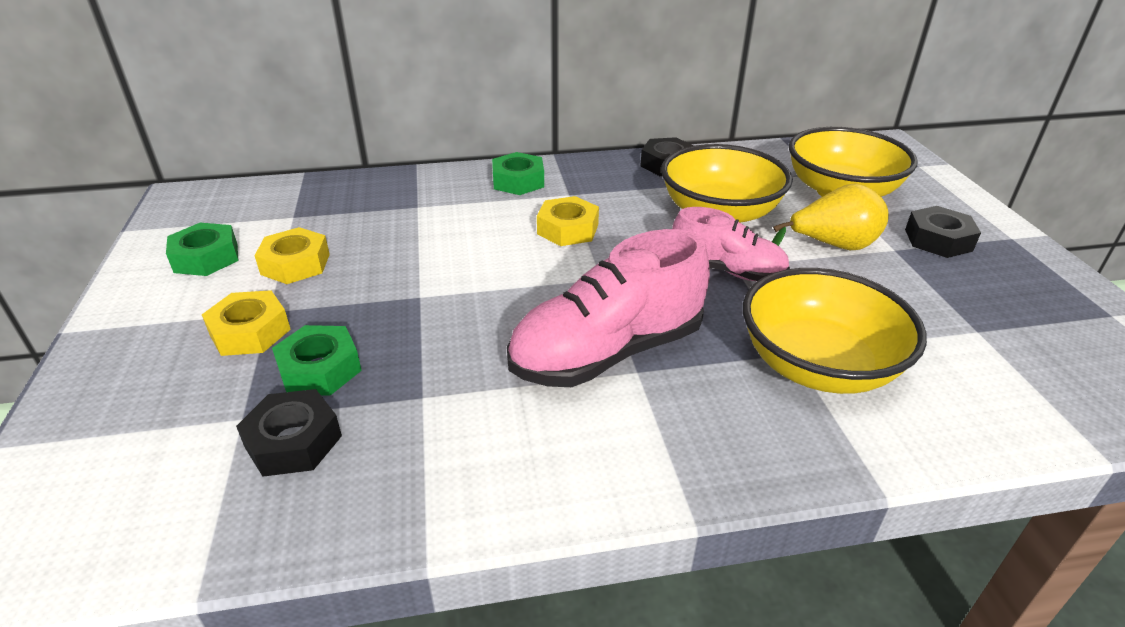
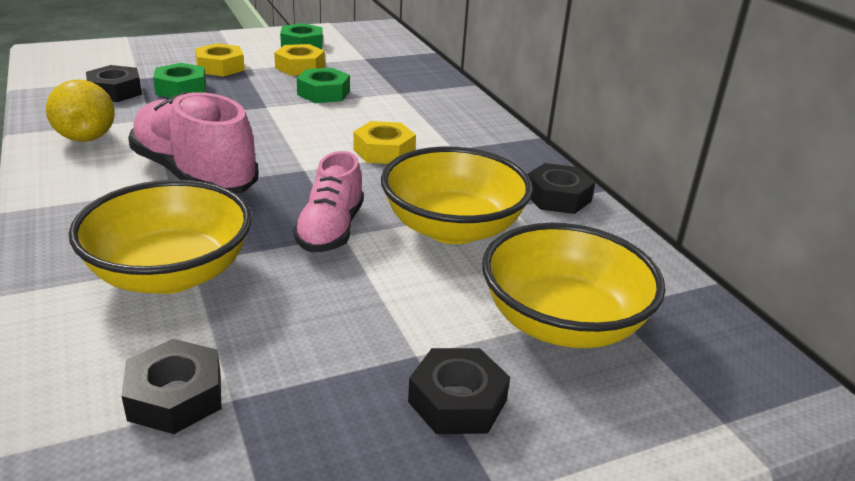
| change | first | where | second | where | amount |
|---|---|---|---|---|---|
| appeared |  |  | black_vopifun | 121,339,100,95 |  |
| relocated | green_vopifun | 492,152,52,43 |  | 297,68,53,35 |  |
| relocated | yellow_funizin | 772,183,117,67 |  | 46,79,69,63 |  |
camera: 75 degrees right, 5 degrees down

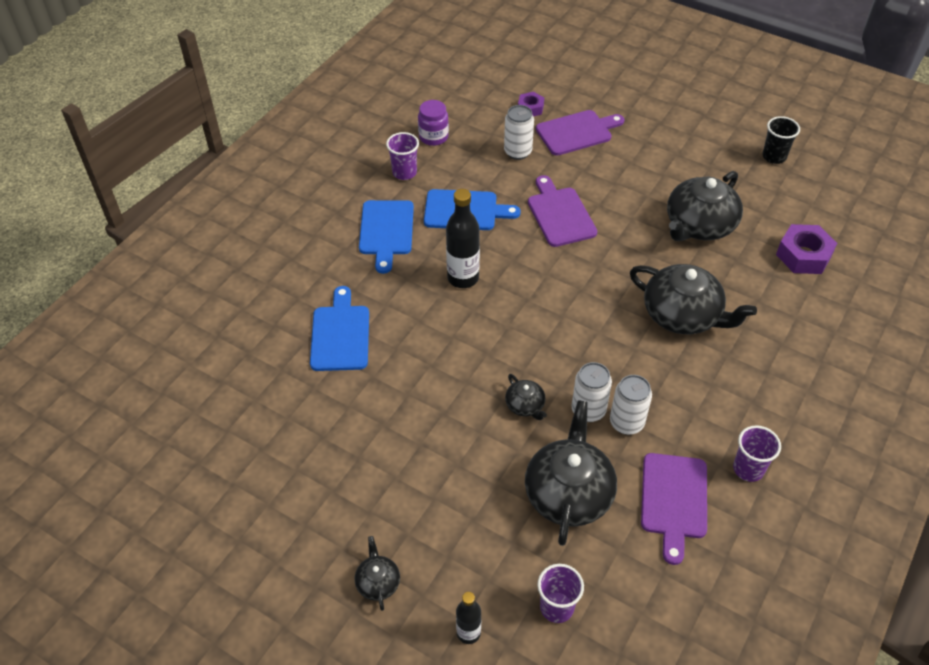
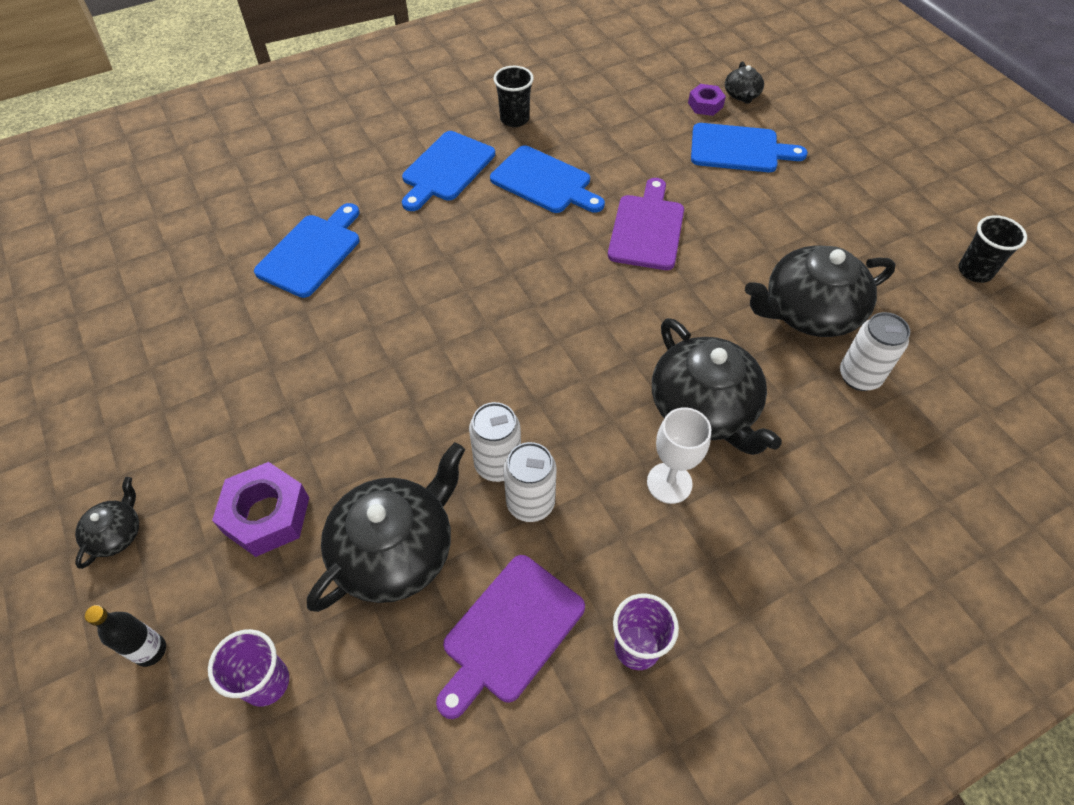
| change | first | where | second | where | amount |
|---|---|---|---|---|---|
| missing | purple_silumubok | 418,100,31,46 |  |  |  |
| missing | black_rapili | 446,189,34,99 |  |  |  |
| appeared |  |  | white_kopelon | 647,407,64,97 |  |
| relocated | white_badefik | 504,105,30,55 |  | 840,312,70,79 |  |
| relocated | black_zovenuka | 505,374,42,46 |  | 725,62,39,42 |  |
| relocated | purple_vopifun | 776,224,61,50 |  | 212,462,97,95 |  |
| colour | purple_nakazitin | 386,132,33,48 | black_nakazitin | 494,66,40,61 |  |
| colour | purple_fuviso | 536,110,88,46 | blue_fuviso | 691,123,117,49 |  |
camera: 30 degrees right, 5 degrees up

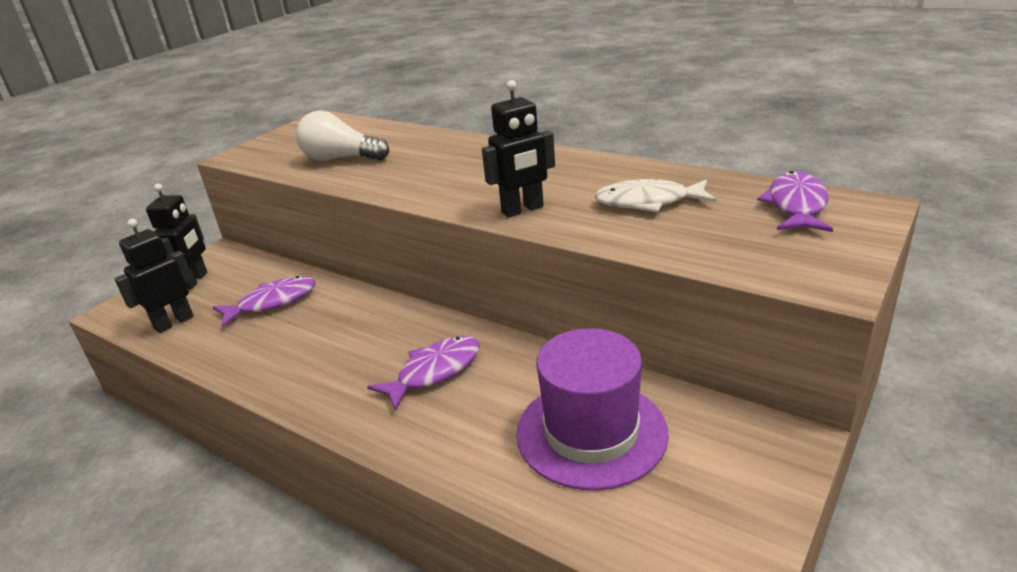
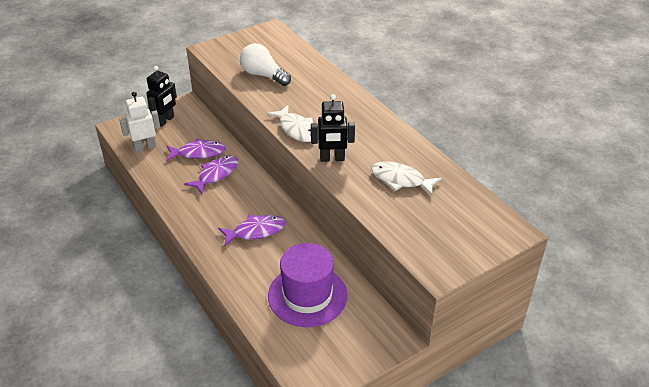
| change | first | where | second | where | amount |
|---|---|---|---|---|---|
| appeared |  |  | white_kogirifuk | 267,105,46,37 |  |
| relocated | purple_kogirifuk | 757,171,76,61 |  | 184,155,54,39 |  |
| colour | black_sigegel | 114,219,80,114 | white_sigegel | 119,92,41,60 |  |
camera: 20 degrees right, 10 degrees up

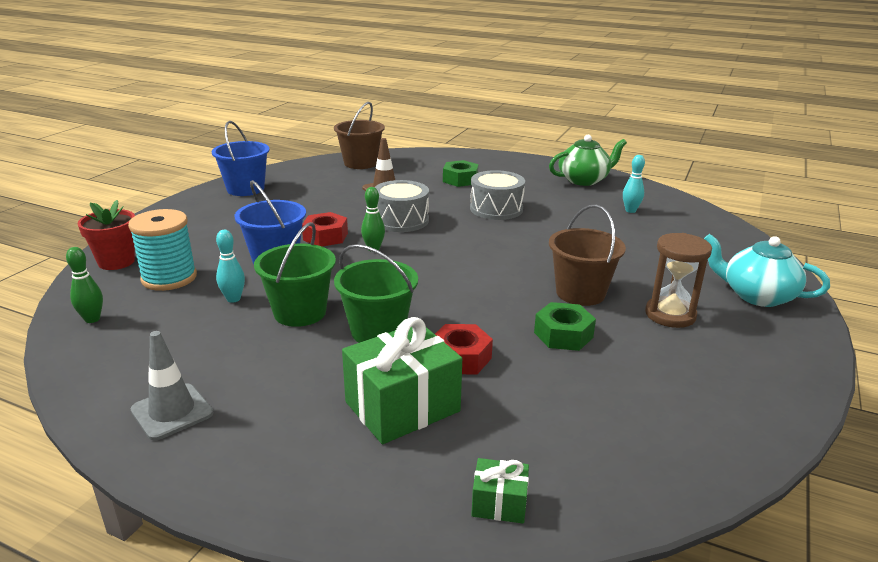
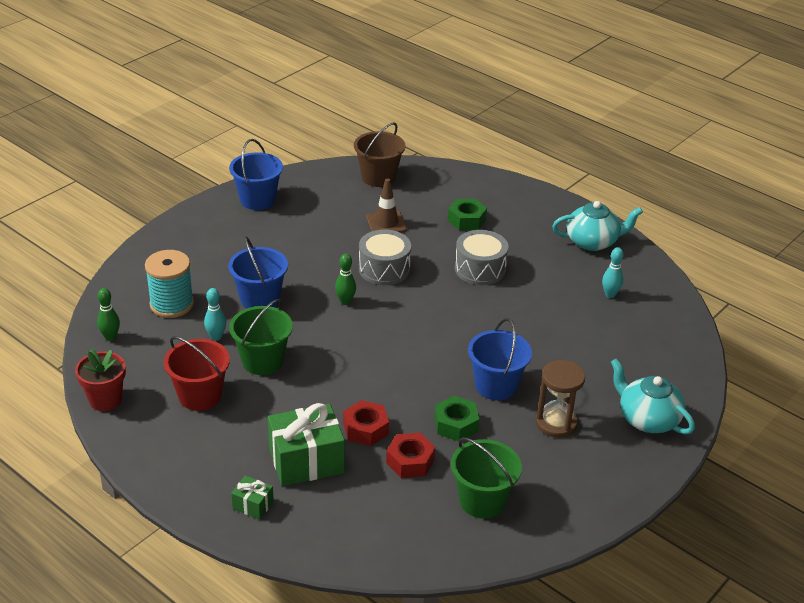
| change | first | where | second | where | amount |
|---|---|---|---|---|---|
| missing | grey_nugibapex | 130,331,83,109 |  |  |  |
| appeared |  |  | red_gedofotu | 164,336,66,75 |  |
| relocated | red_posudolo | 77,200,58,70 |  | 75,349,51,62 |  |
| relocated | red_vopifun | 302,212,46,34 |  | 386,433,49,45 |  |
| relocated | green_gedofotu | 334,244,84,99 |  | 451,437,71,82 |  |
| relocated | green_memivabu | 471,458,58,66 |  | 231,475,43,45 |  |
| colour | green_zovenuka | 549,135,78,51 | turquoise_zovenuka | 552,201,91,50 |  |
| colour | brown_gedofotu | 549,205,77,101 | blue_gedofotu | 468,318,64,82 |  |
camera: 15 degrees right, 10 degrees up

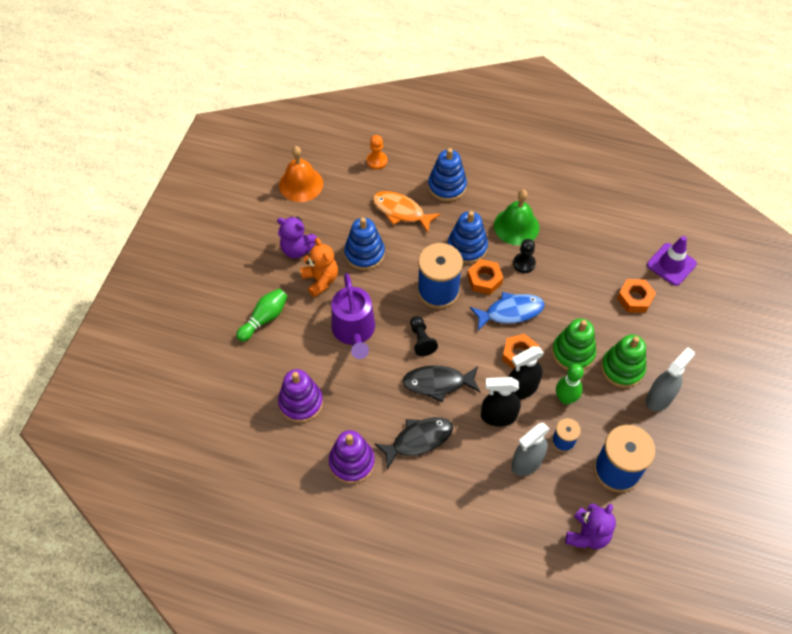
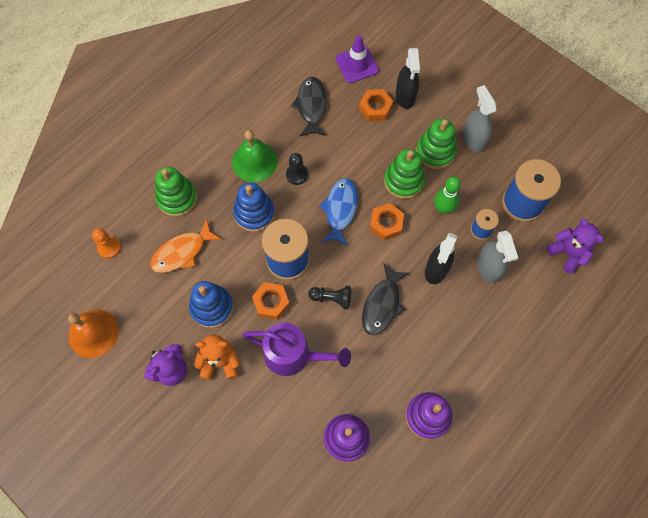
| change | first | where | second | where | amount |
|---|---|---|---|---|---|
| missing | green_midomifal | 236,288,52,54 |  |  |  |
| relocated | black_kogirifuk | 374,417,79,53 |  | 291,77,36,59 |  |
| relocated | orange_vopifun | 467,259,36,36 |  | 252,282,38,38 |  |
| relocated | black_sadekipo | 509,346,35,53 |  | 396,48,24,61 |  |
| colour | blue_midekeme | 428,148,39,54 | green_midekeme | 155,167,42,50 |  |
camera: 65 degrees left, 10 degrees up

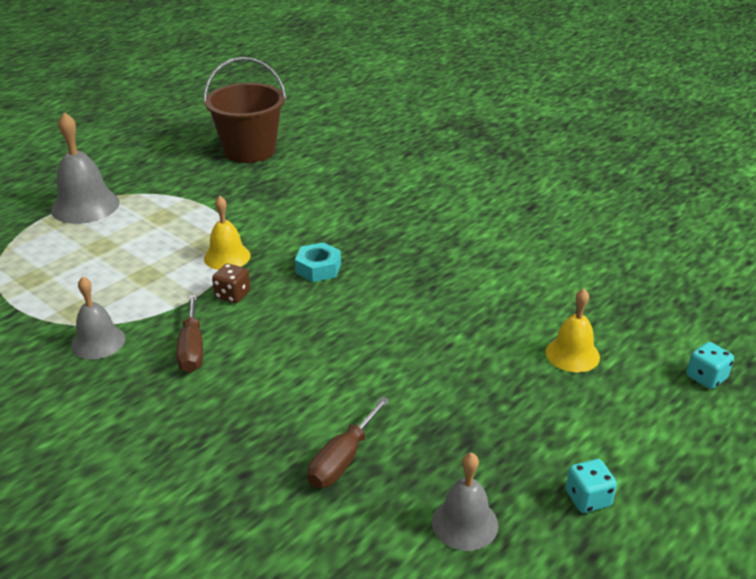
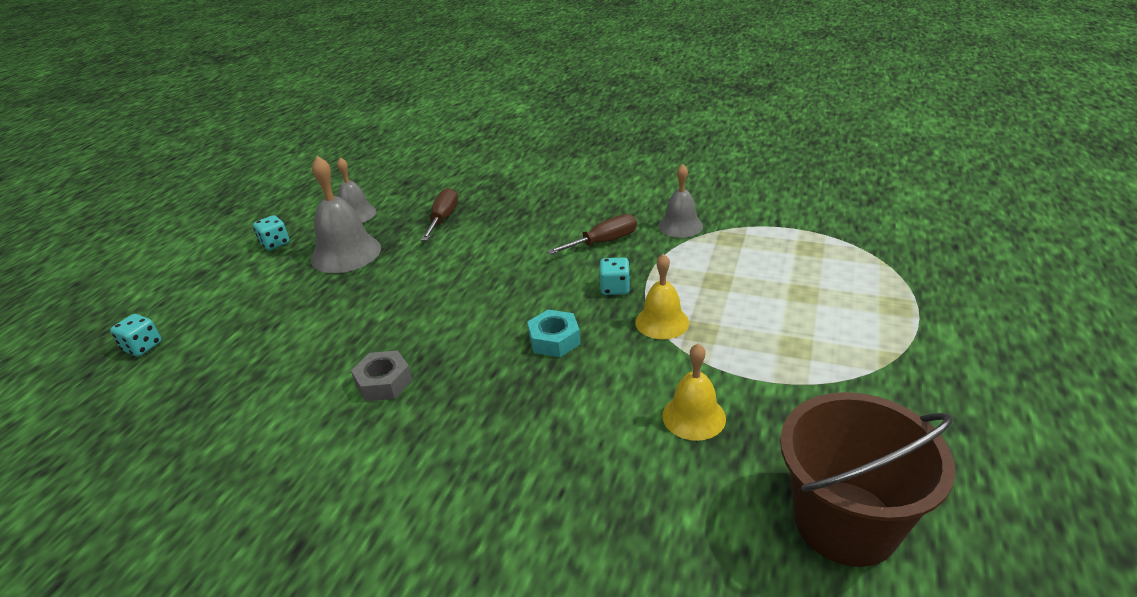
| change | first | where | second | where | amount |
|---|---|---|---|---|---|
| appeared |  |  | grey_vopifun | 351,350,62,51 |  |
| relocated | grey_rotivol | 51,112,68,112 |  | 310,156,71,117 |  |
| relocated | yellow_rotivol | 546,289,54,84 |  | 662,343,64,98 |  |
| colour | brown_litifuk | 212,264,38,39 | turquoise_litifuk | 599,257,31,38 |  |
| spun | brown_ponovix | 177,294,26,78 |  | 547,214,90,41 | 90 degrees clockwise |
camera: 160 degrees right, 0 degrees up

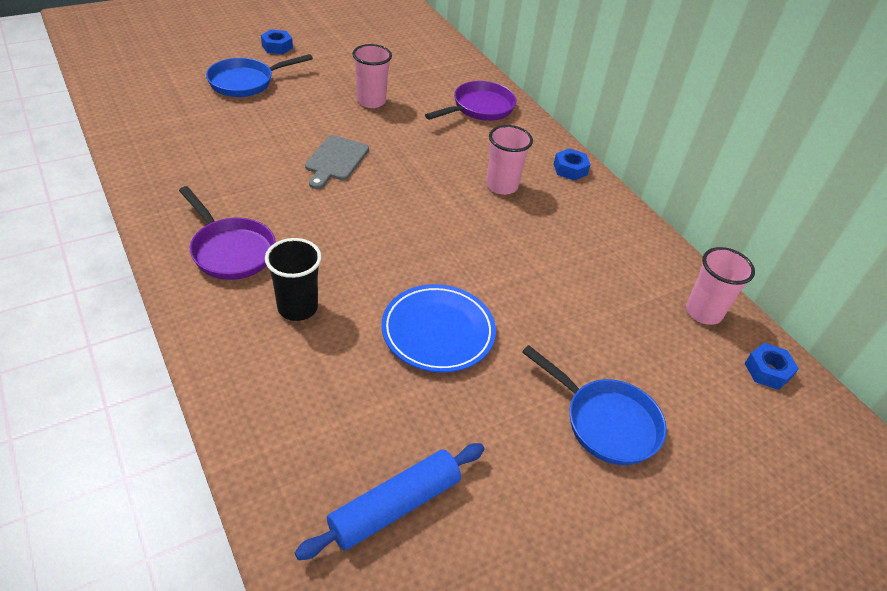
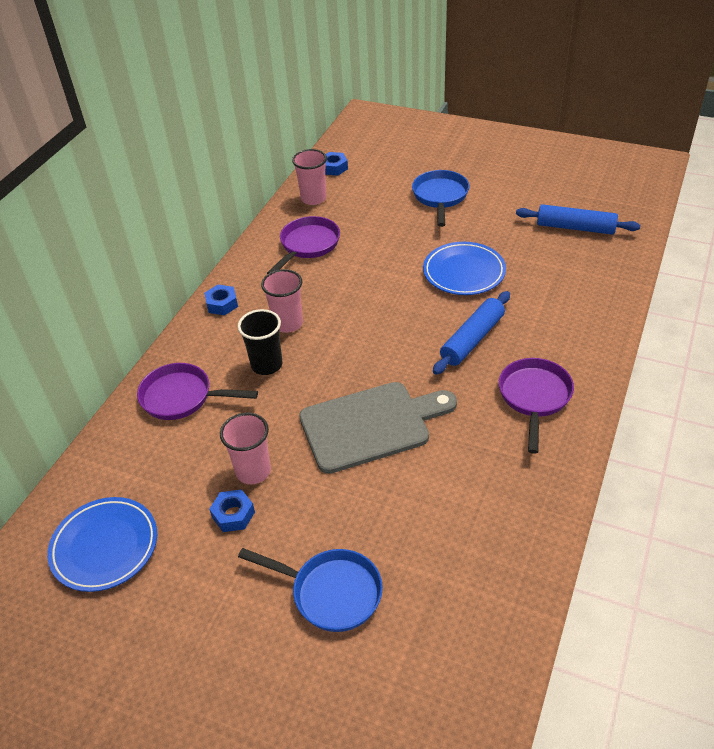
| change | first | where | second | where | amount |
|---|---|---|---|---|---|
| appeared |  |  | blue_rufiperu | 47,497,110,95 |  |
| appeared |  |  | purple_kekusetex | 267,216,73,58 |  |
| appeared |  |  | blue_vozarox | 433,291,77,84 |  |
| relocated | blue_vopifun | 261,29,32,25 |  | 209,489,46,43 |  |
| relocated | black_nakazitin | 265,238,57,83 |  | 238,309,44,66 |  |
| size | grey_fuviso | 305,135,64,54 |  | 299,382,158,92 | x1.73 |
camera: 120 degrees left, 0 degrees up

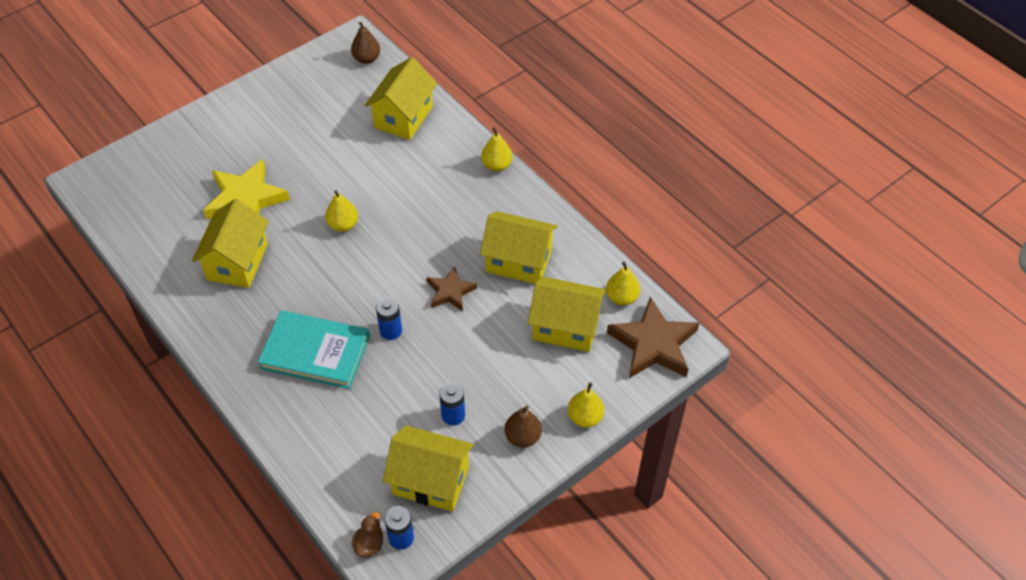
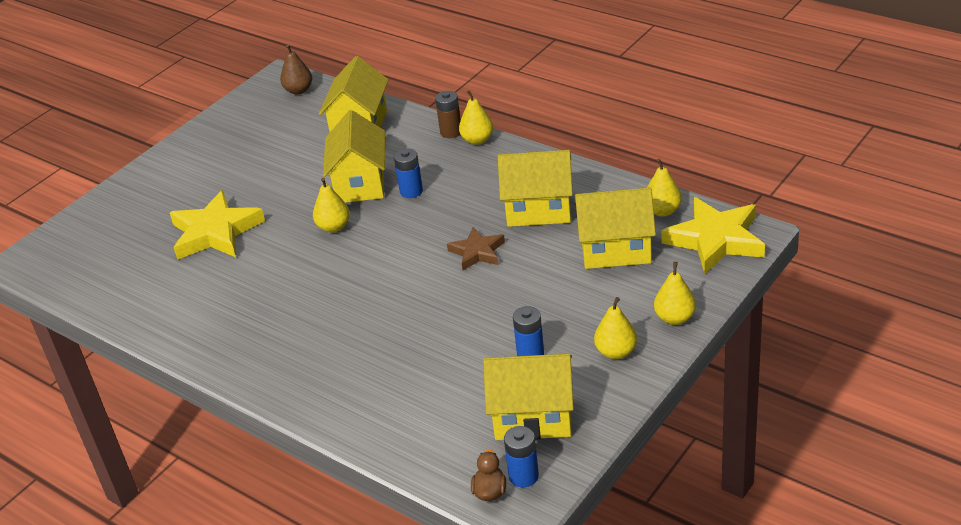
| change | first | where | second | where | amount |
|---|---|---|---|---|---|
| missing | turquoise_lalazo | 258,311,112,78 |  |  |  |
| appeared |  |  | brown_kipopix | 435,91,26,47 |  |
| relocated | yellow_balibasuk | 192,199,77,89 |  | 323,110,62,93 |  |
| relocated | blue_kipopix | 376,297,26,43 |  | 394,148,29,50 |  |
| colour | brown_funizin | 505,405,37,43 | yellow_funizin | 594,297,43,62 |  |
| colour | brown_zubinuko | 607,297,92,81 | yellow_zubinuko | 661,197,104,77 |  |
camera: 10 degrees left, 15 degrees down

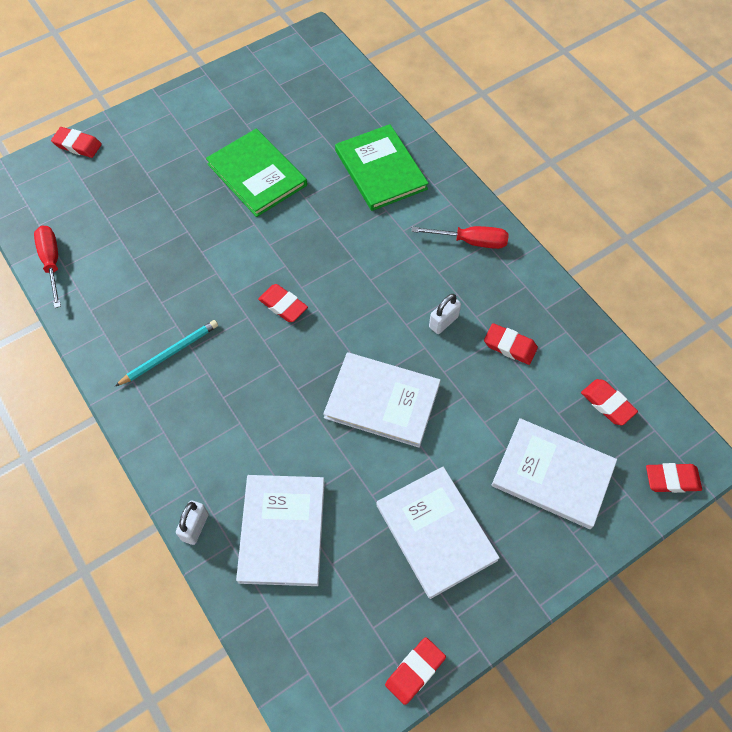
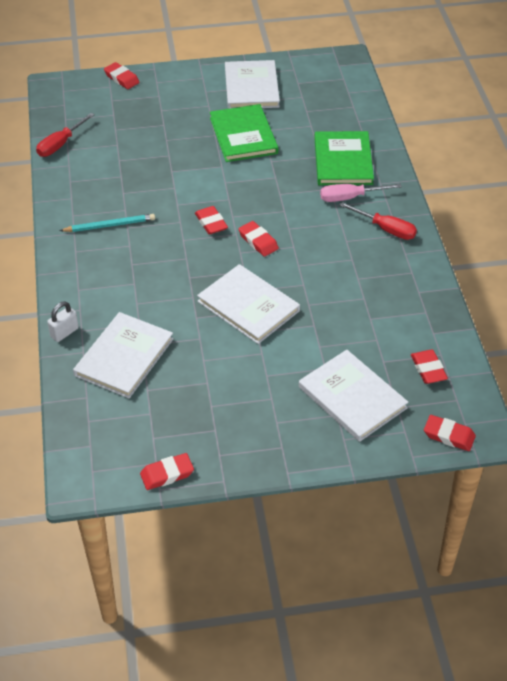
| change | first | where | second | where | amount |
|---|---|---|---|---|---|
| missing | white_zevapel | 429,294,32,40 |  |  |  |
| appeared |  |  | pink_ponovix | 320,184,82,18 |  |
| relocated | white_lalazo | 377,467,123,132 |  | 225,60,55,49 |  |
| relocated | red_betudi | 484,323,54,42 |  | 238,221,41,36 |  |
| spun | red_ponovix | 34,225,27,83 |  | 36,113,59,44 | 150 degrees counterclockwise |
camera: 25 degrees right, 15 degrees down

